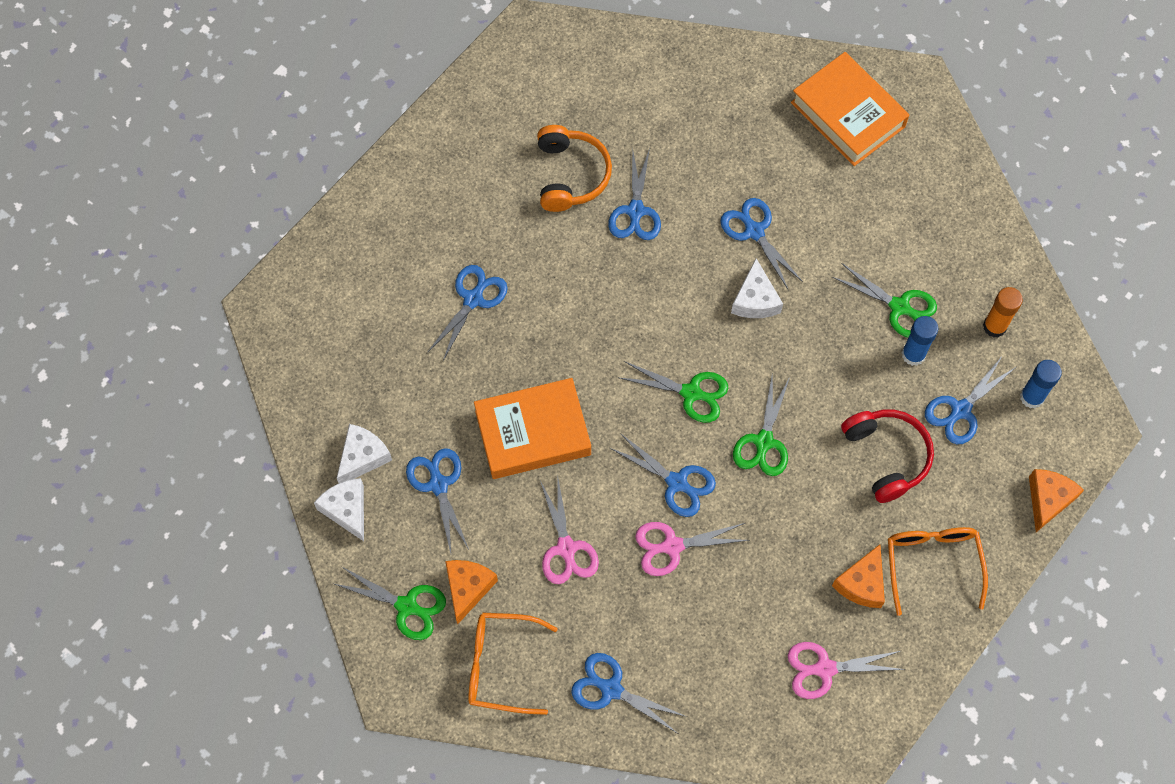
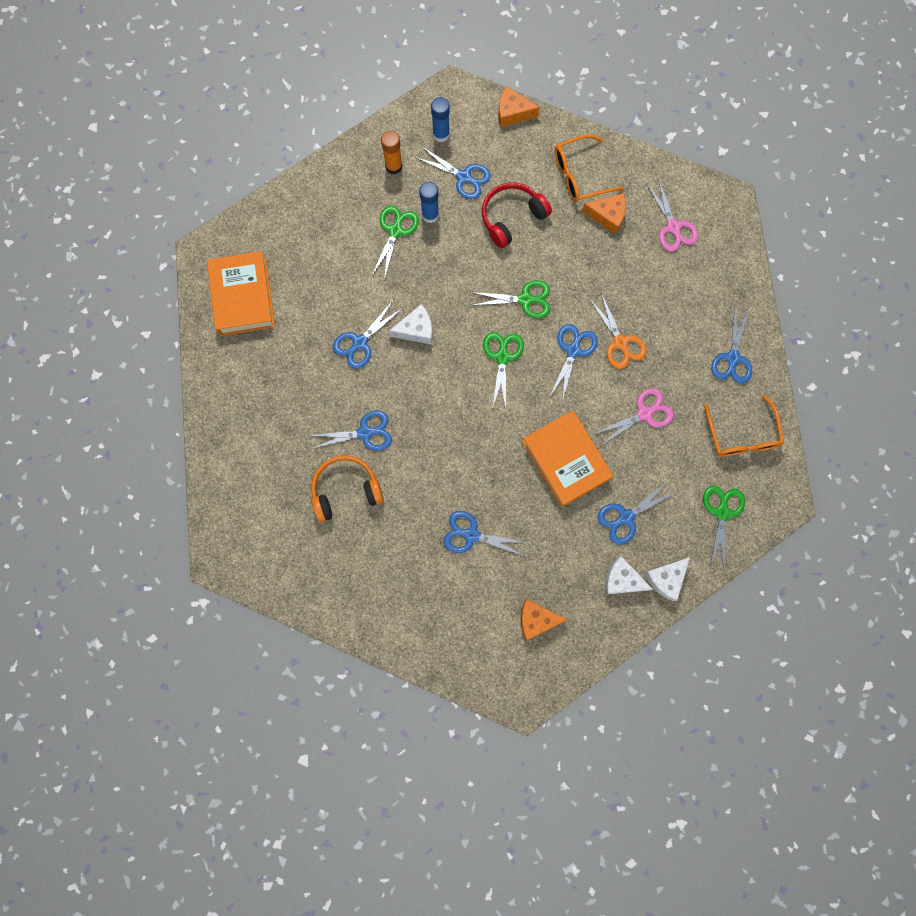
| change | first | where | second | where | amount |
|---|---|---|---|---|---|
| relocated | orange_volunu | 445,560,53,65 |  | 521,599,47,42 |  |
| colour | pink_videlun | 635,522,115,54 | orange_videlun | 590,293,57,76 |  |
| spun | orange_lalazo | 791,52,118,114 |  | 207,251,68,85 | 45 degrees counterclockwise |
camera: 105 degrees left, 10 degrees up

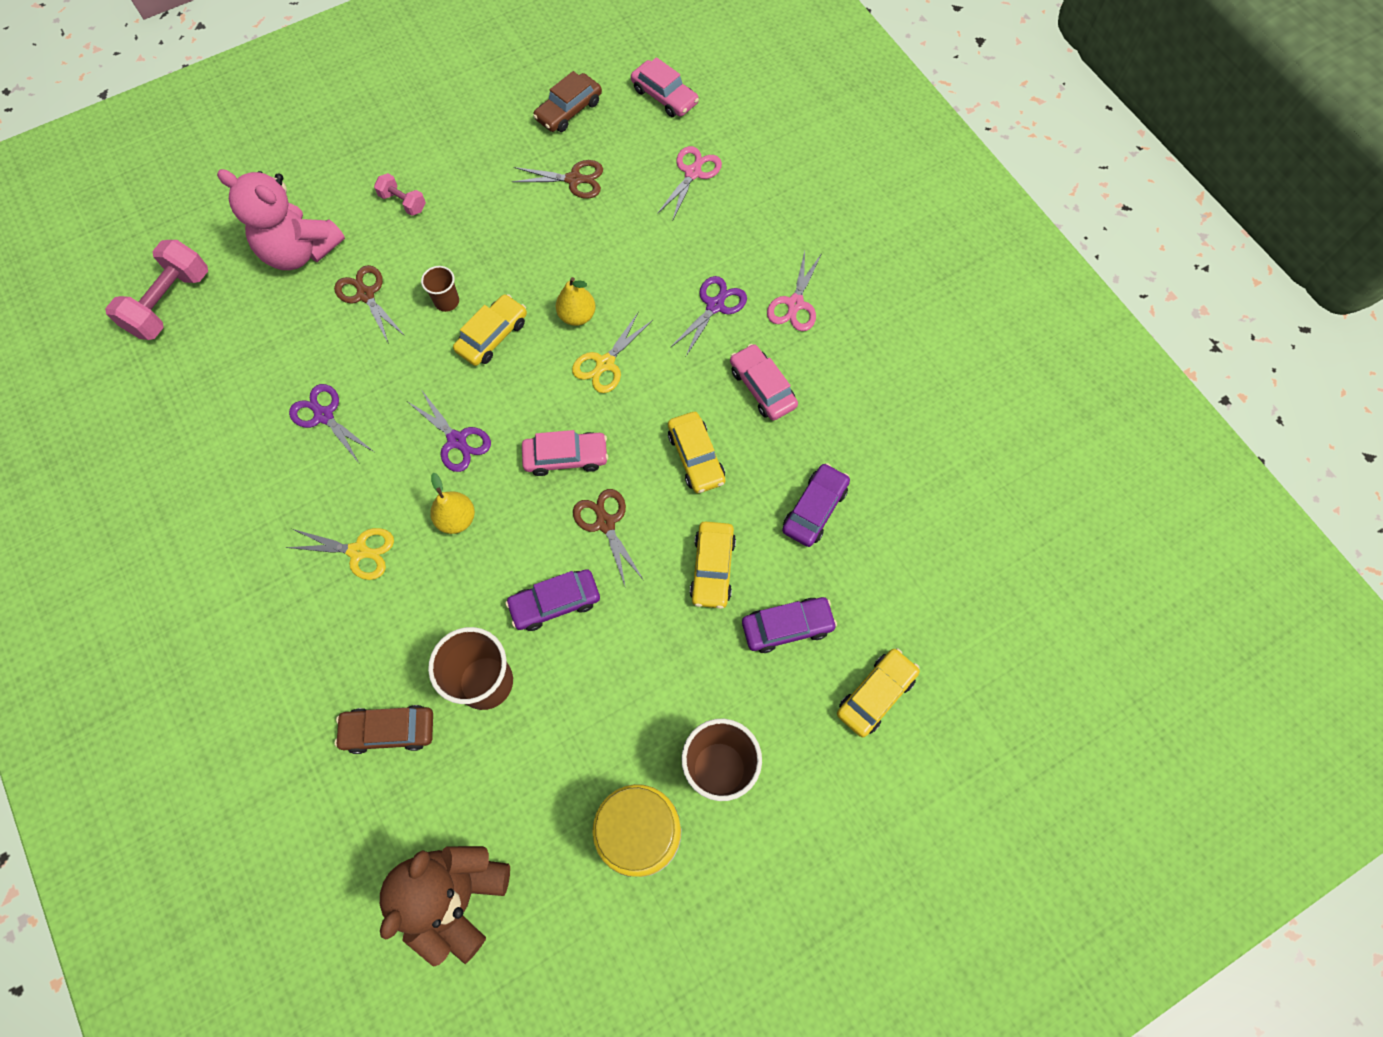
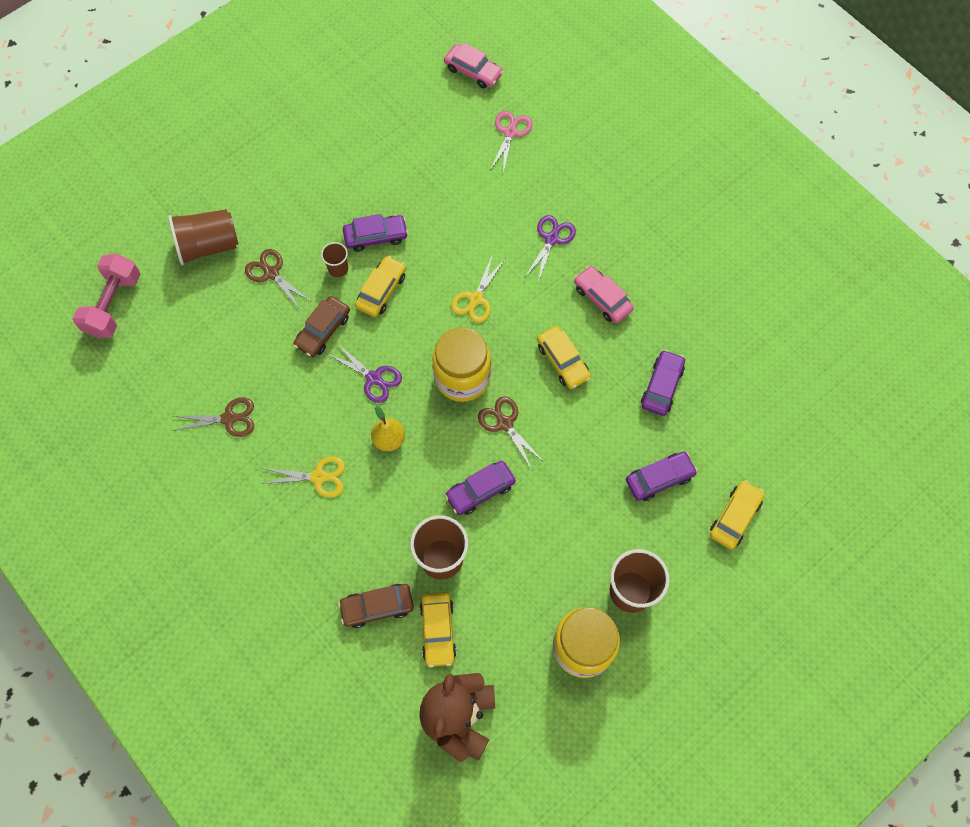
| change | first | where | second | where | amount |
|---|---|---|---|---|---|
| missing | purple_videlun | 289,384,85,79 |  |  |  |
| missing | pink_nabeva | 374,173,52,43 |  |  |  |
| missing | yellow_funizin | 556,277,40,49 |  |  |  |
| missing | pink_videlun | 767,251,55,80 |  |  |  |
| appeared |  |  | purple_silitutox | 343,214,65,38 |  |
| relocated | brown_videlun | 511,160,92,39 |  | 173,398,81,39 |  |
| relocated | brown_silitutox | 533,71,69,61 |  | 293,296,57,61 |  |
| relocated | yellow_silitutox | 690,521,46,88 |  | 420,592,37,76 |  |
| exchanged | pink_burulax | 217,169,128,101 | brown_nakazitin | 168,209,70,56 |  |
| exchanged | pink_silitutox | 522,430,86,46 | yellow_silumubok | 432,328,59,74 |  |
camera: 10 degrees left, 0 degrees up

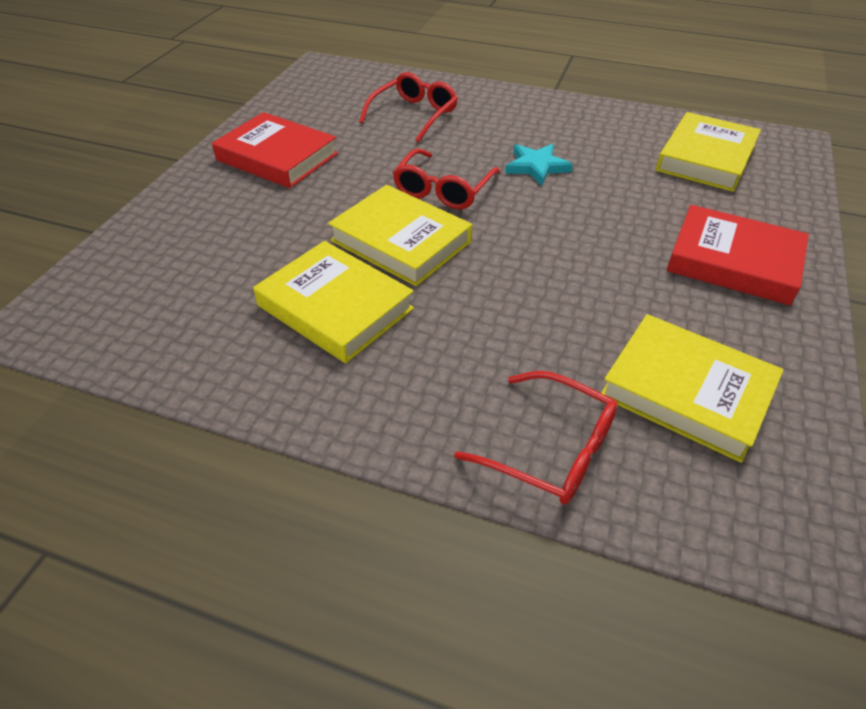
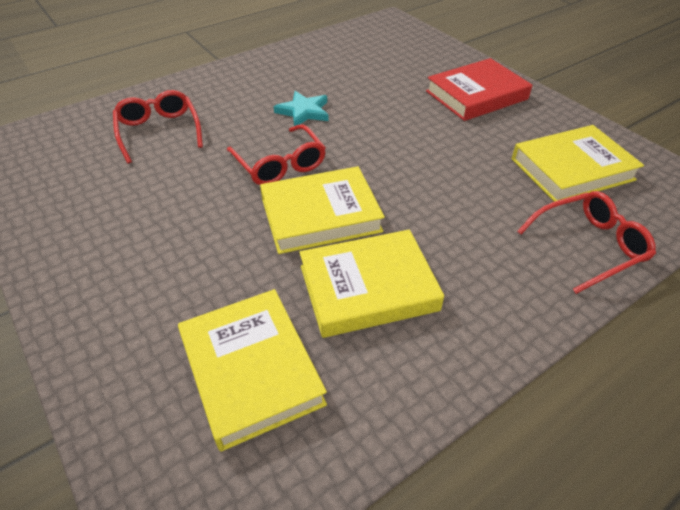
| change | first | where | second | where | amount |
|---|---|---|---|---|---|
| missing | red_lalazo | 212,112,126,76 |  |  |  |
| relocated | yellow_lalazo | 656,112,105,80 |  | 178,289,149,163 |  |
camera: 55 degrees left, 0 degrees up

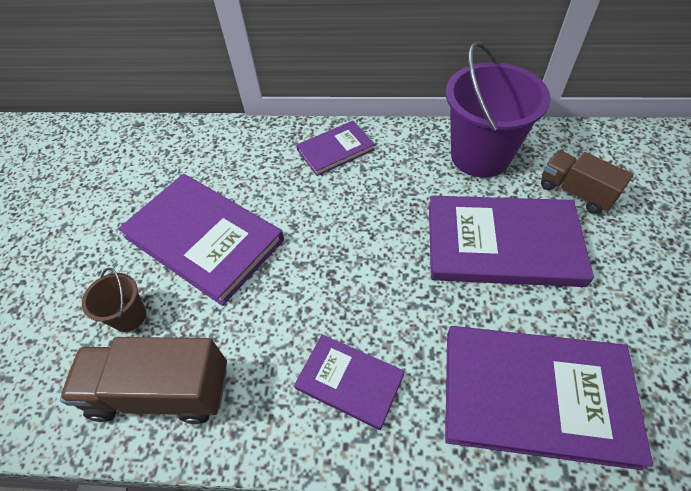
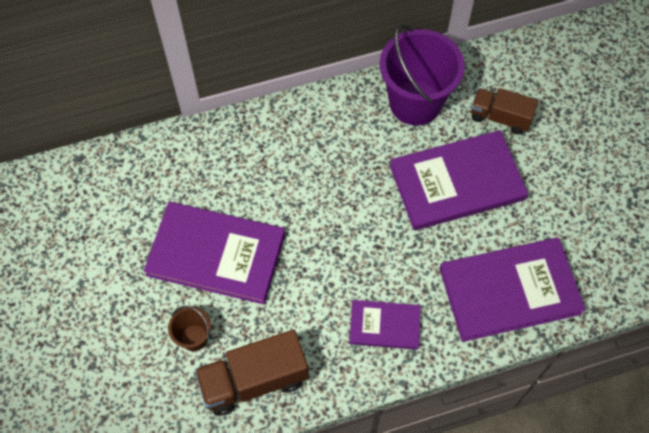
| change | first | where | second | where | amount |
|---|---|---|---|---|---|
| missing | purple_lalazo | 296,121,79,55 |  |  |  |
camera: 25 degrees left, 10 degrees up

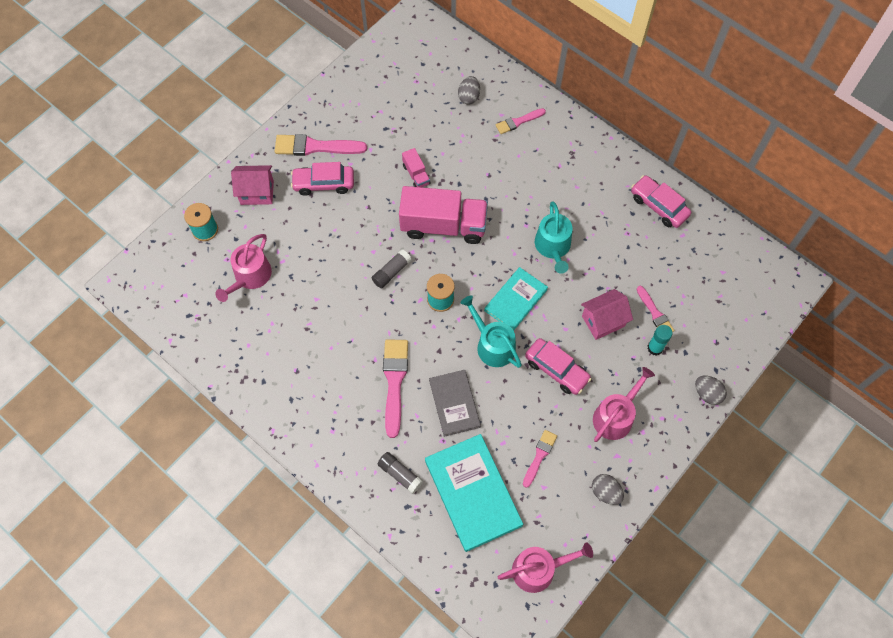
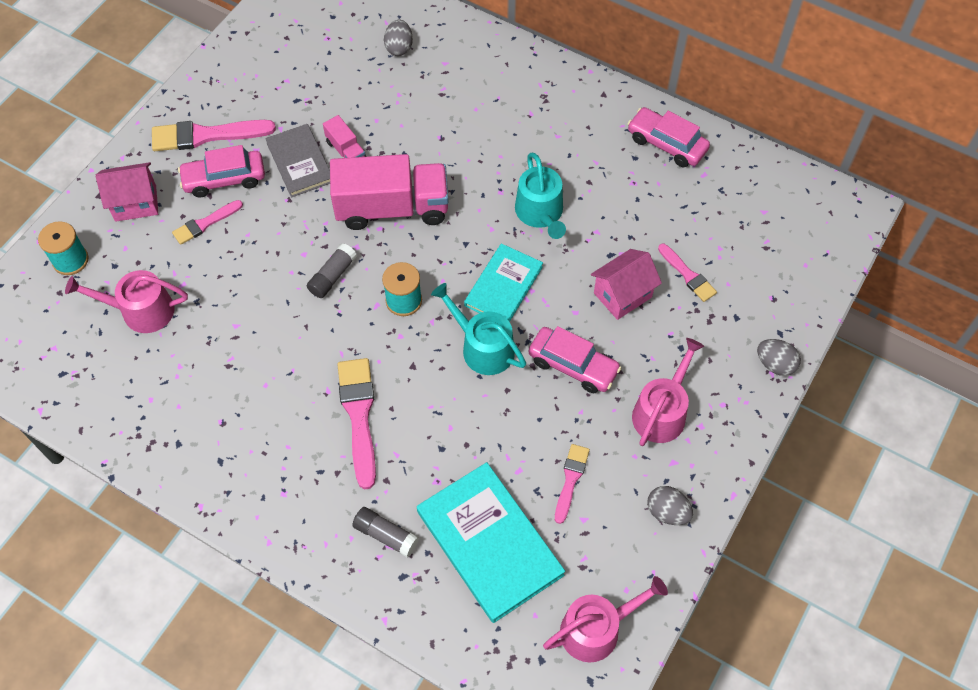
| change | first | where | second | where | amount |
|---|---|---|---|---|---|
| missing | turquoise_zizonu | 647,325,26,30 |  |  |  |
| relocated | grey_lalazo | 429,370,52,67 |  | 265,124,65,74 |  |
| relocated | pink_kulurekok | 496,108,50,26 |  | 172,200,71,45 |  |
| spun | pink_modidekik | 215,234,57,68 |  | 65,270,123,63 | 75 degrees clockwise |
camera: 10 degrees left, 5 degrees down

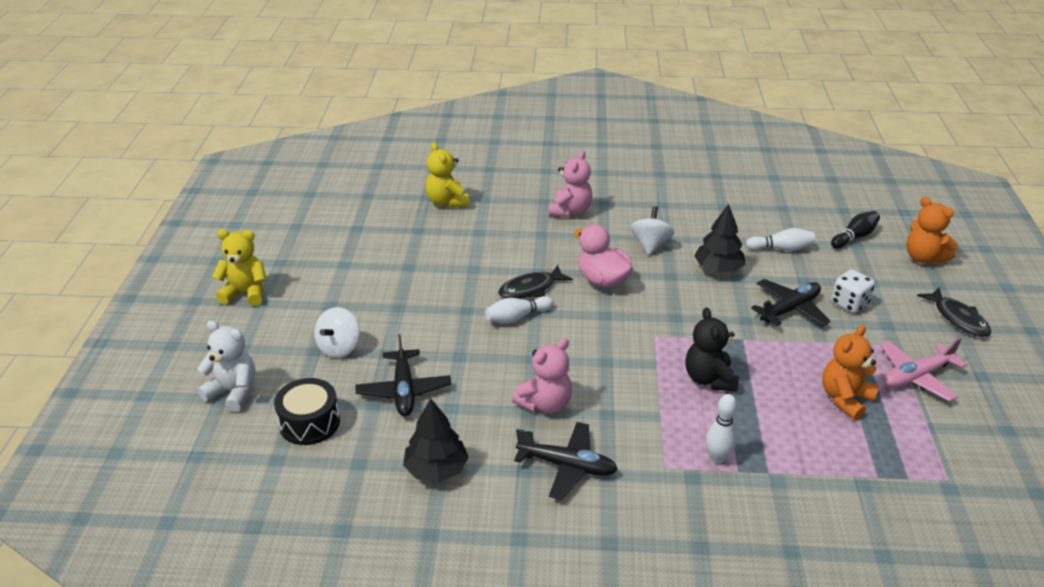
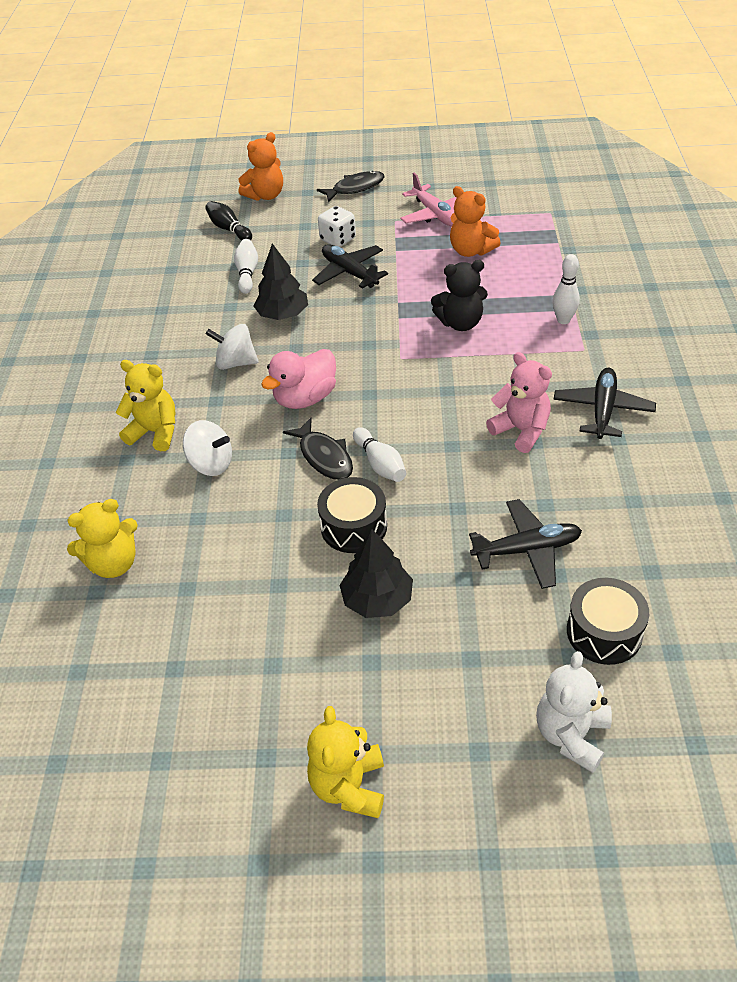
| change | first | where | second | where | amount |
|---|---|---|---|---|---|
| appeared |  |  | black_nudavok | 317,477,70,76 |  |
| relocated | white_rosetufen | 314,307,46,51 |  | 183,420,49,56 |  |
| relocated | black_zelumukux | 403,399,66,83 |  | 340,529,73,89 |  |
| colour | pink_burulax | 549,150,43,67 | yellow_burulax | 116,360,60,91 |  |
camera: 90 degrees left, 10 degrees up

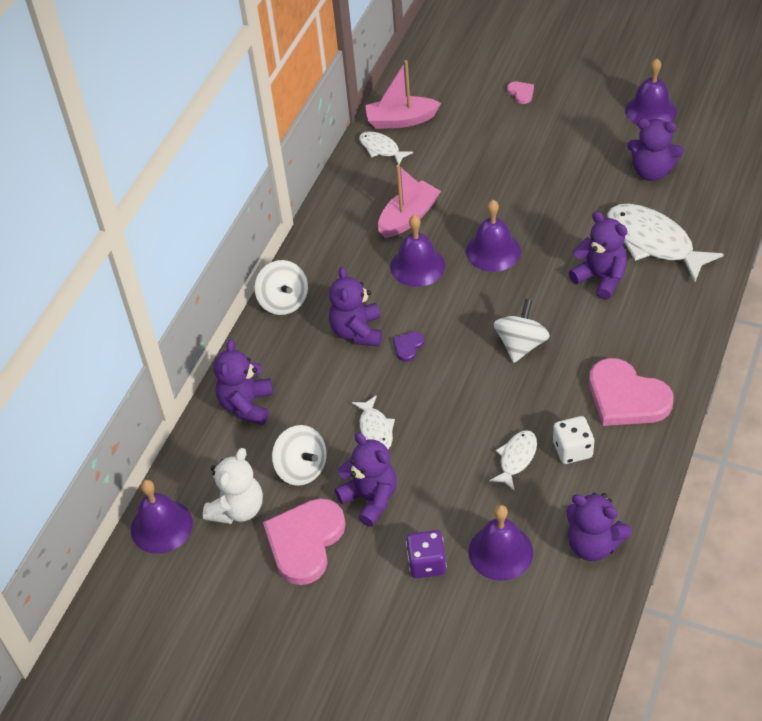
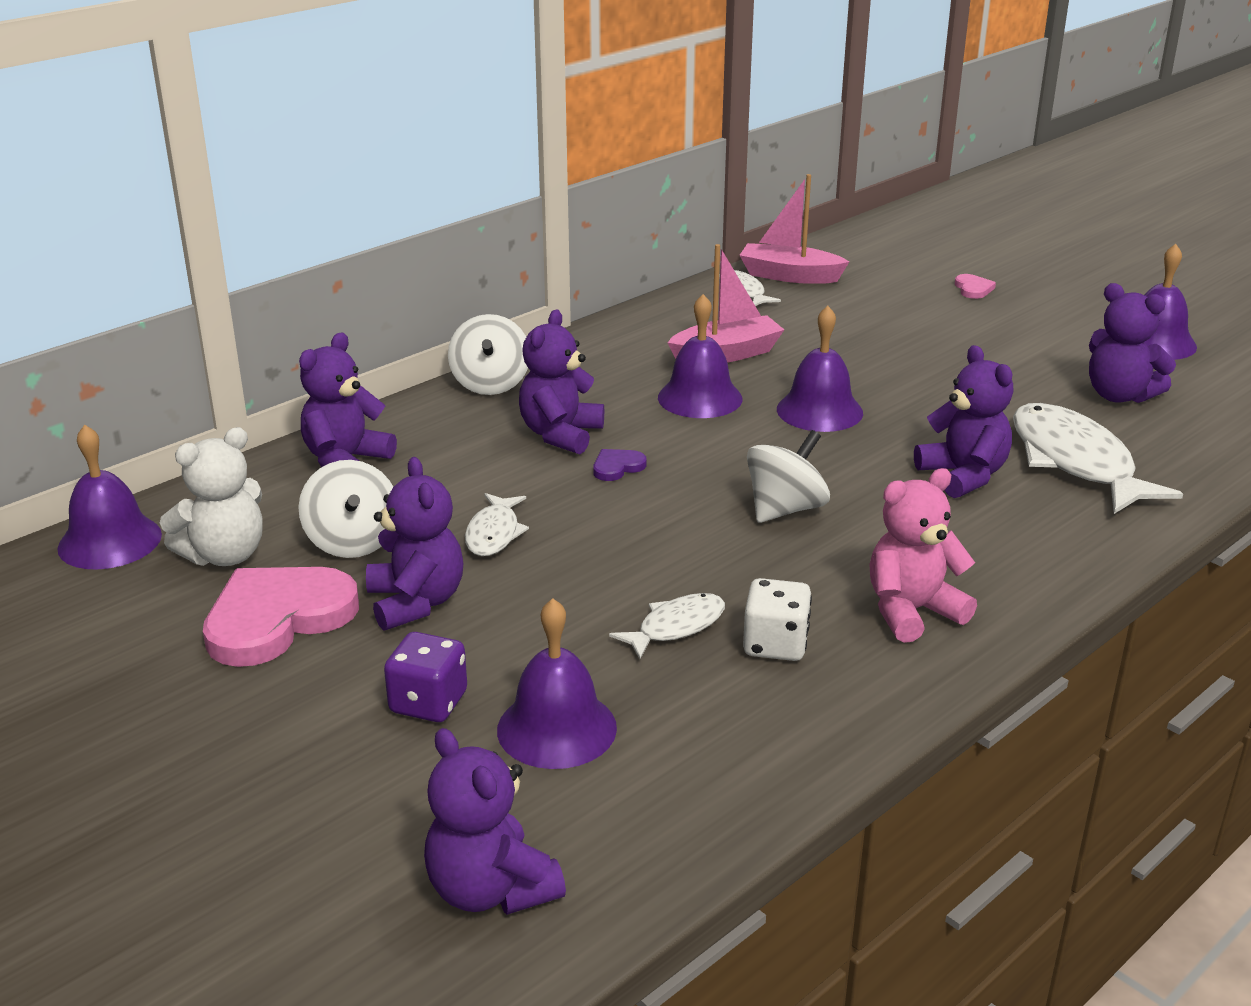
| change | first | where | second | where | amount |
|---|---|---|---|---|---|
| relocated | purple_burulax | 567,493,65,68 |  | 424,728,142,187 |  |
| exchanged | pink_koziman | 589,358,84,68 | pink_burulax | 869,468,108,175 |  |
camera: 20 degrees right, 20 degrees down

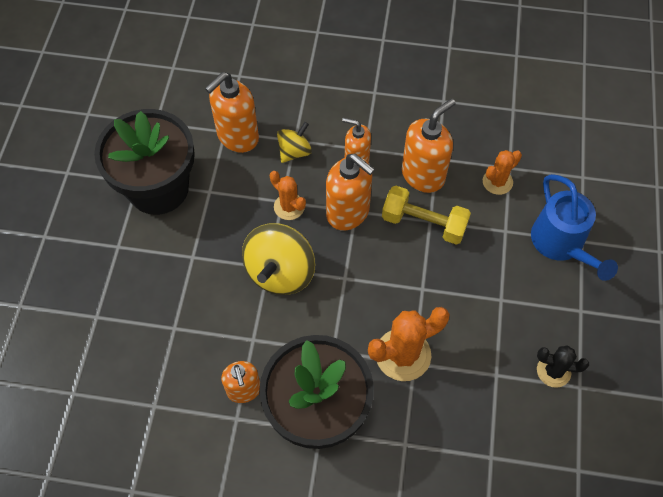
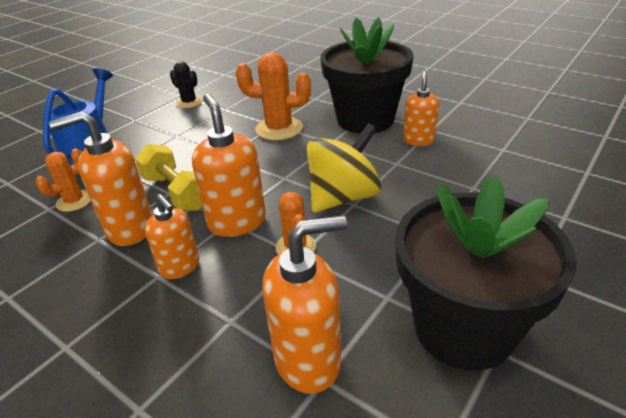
| change | first | where | second | where | amount |
|---|---|---|---|---|---|
| missing | yellow_rosetufen | 277,122,35,41 |  |  |  |
| spun | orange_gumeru | 483,150,39,45 |  | 36,149,55,63 | 45 degrees counterclockwise |
camera: 150 degrees left, 25 degrees down

